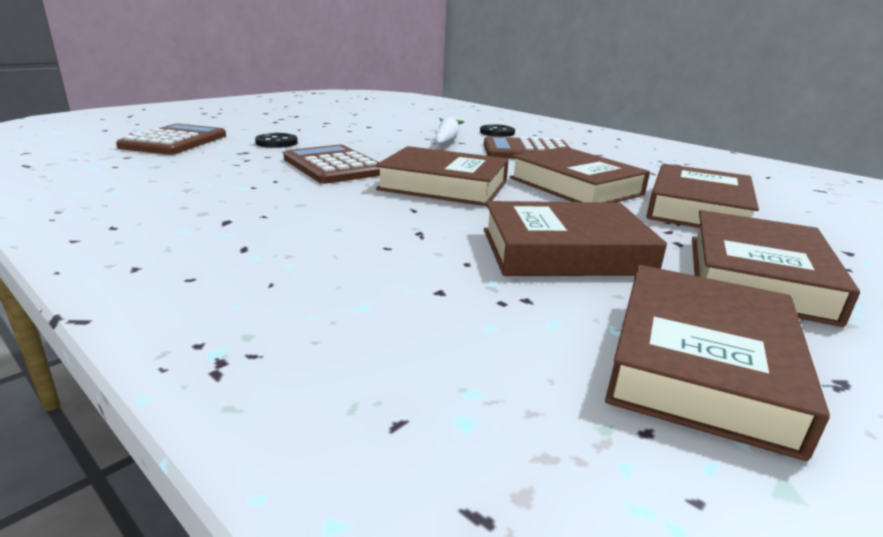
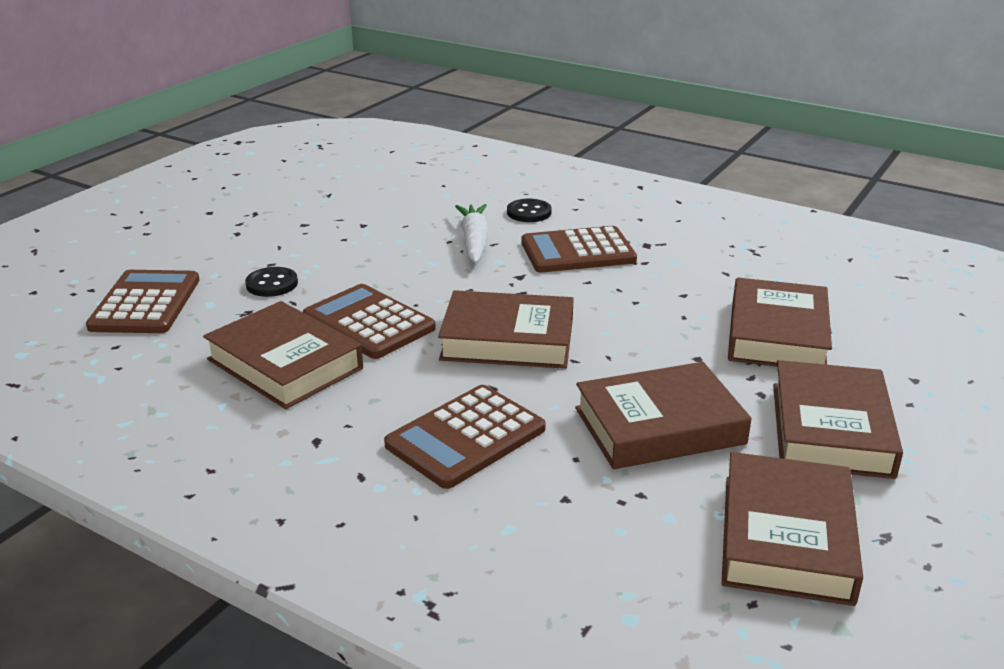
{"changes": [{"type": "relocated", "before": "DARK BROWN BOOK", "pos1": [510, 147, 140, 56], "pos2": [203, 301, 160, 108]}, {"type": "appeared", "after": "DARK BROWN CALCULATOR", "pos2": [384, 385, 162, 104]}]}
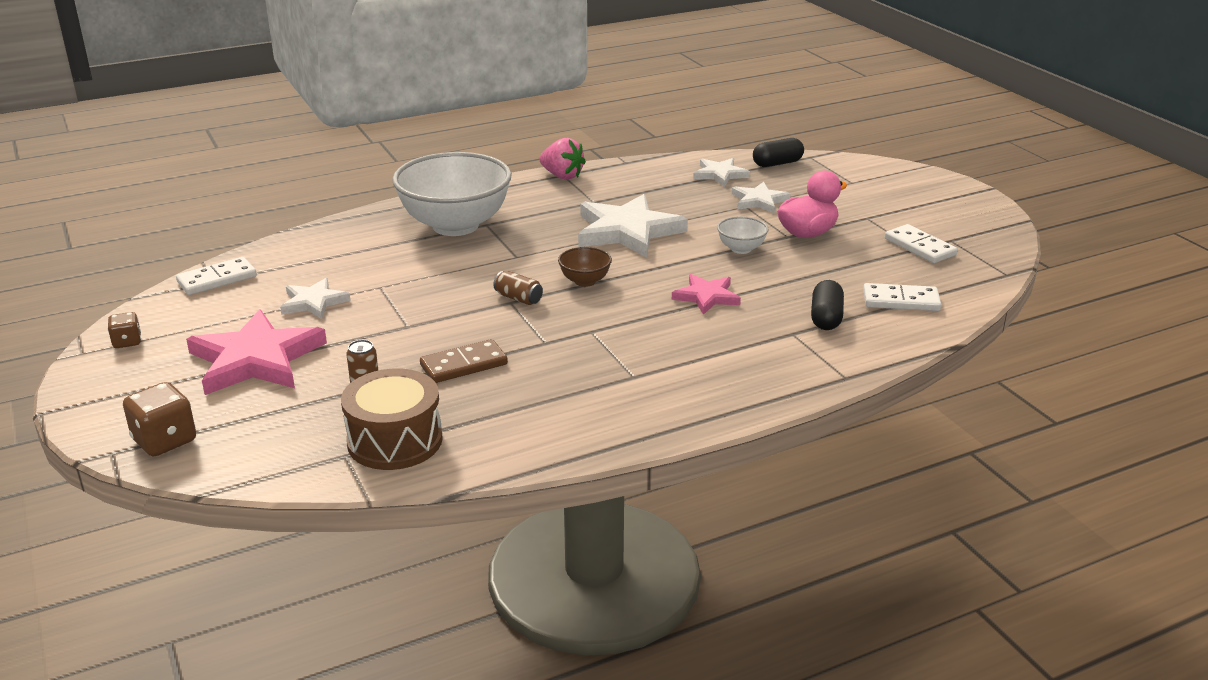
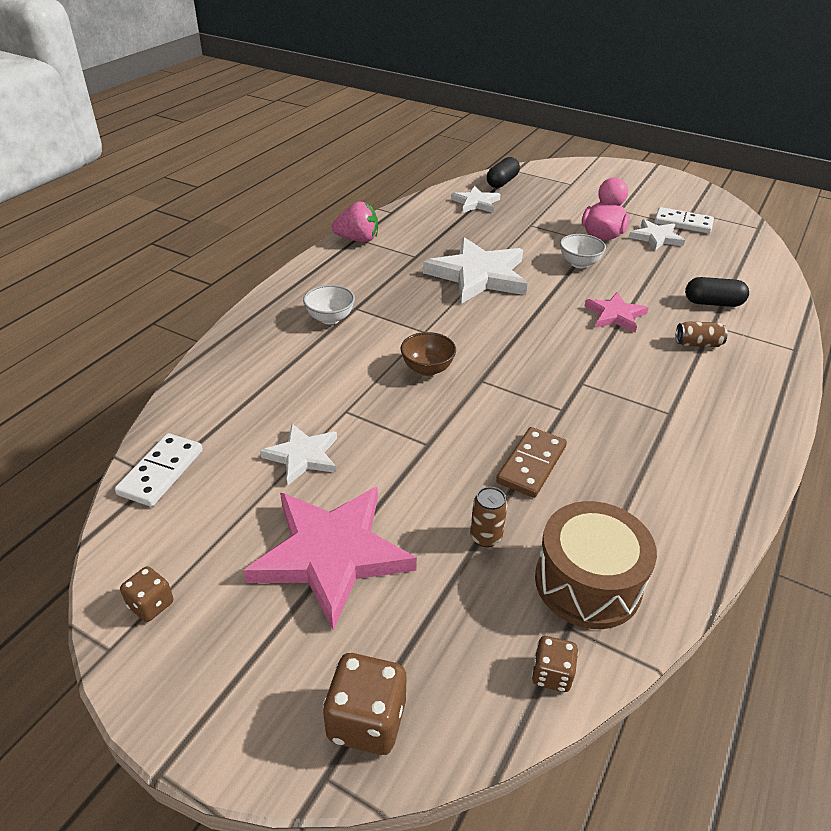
{"changes": [{"type": "size", "before": "SNOW-WHITE DEEP DISH", "pos1": [392, 152, 120, 84], "pos2": [303, 285, 52, 39], "scale": 0.42}, {"type": "relocated", "before": "SNOW-WHITE FIVE-POINTED STAR", "pos1": [732, 182, 58, 31], "pos2": [629, 219, 56, 32]}, {"type": "relocated", "before": "DARK BROWN DEEP DISH", "pos1": [558, 247, 54, 40], "pos2": [401, 332, 55, 44]}, {"type": "relocated", "before": "DARK BROWN TIN", "pos1": [493, 271, 50, 34], "pos2": [676, 321, 52, 26]}, {"type": "spun", "before": "JET-BLACK PILL SHAPE", "pos1": [811, 280, 33, 50], "pos2": [685, 277, 64, 30], "turn": -60}, {"type": "missing", "before": "SNOW-WHITE DOMINO TILE", "pos1": [863, 283, 78, 28]}, {"type": "appeared", "after": "DARK BROWN GAME DIE", "pos2": [532, 636, 46, 56]}]}
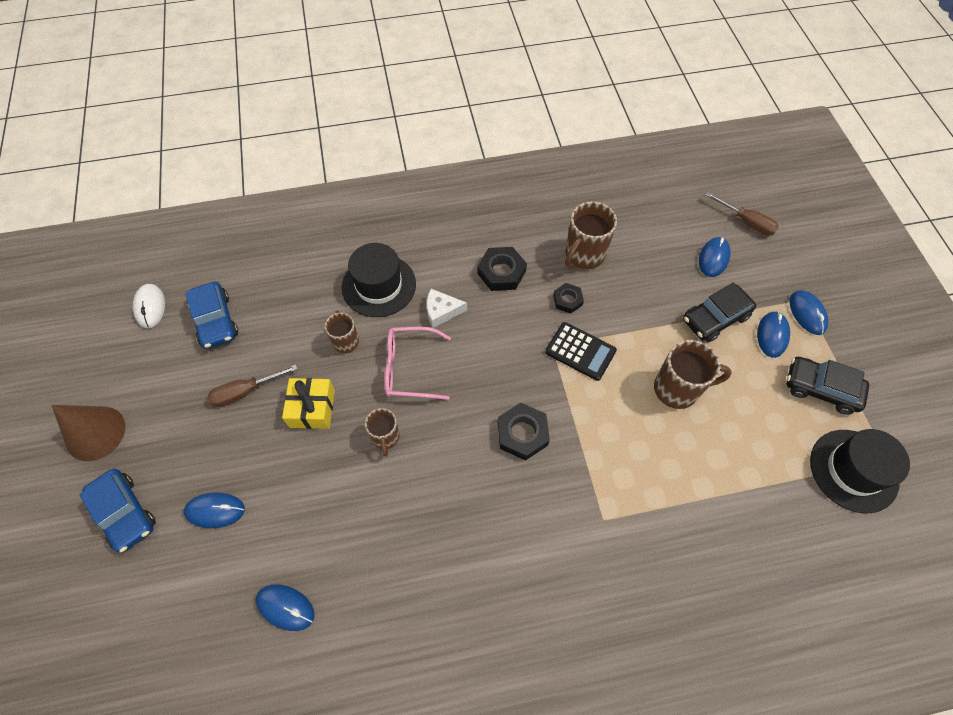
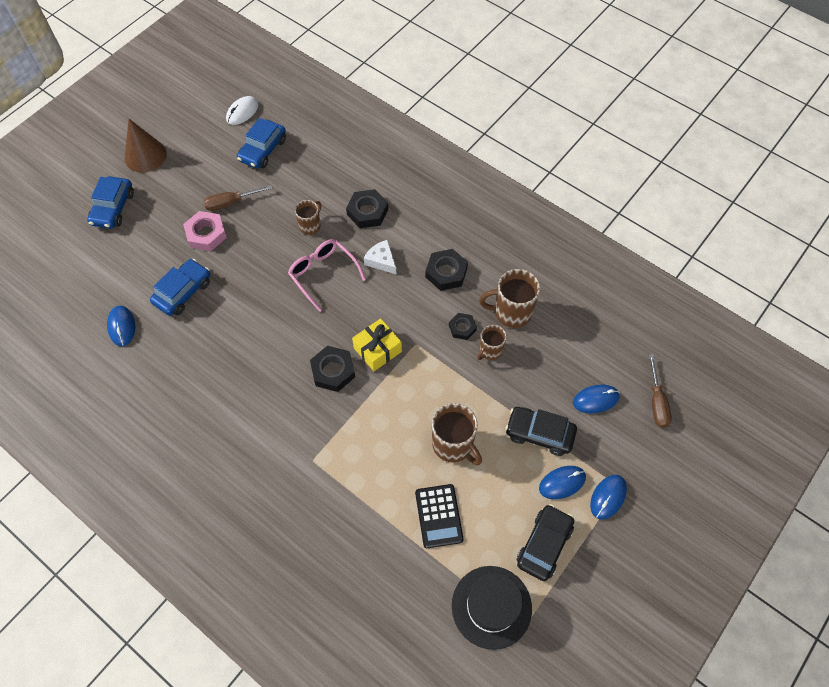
{"changes": [{"type": "exchanged", "before": "JET-BLACK TOP HAT", "after": "JET-BLACK HEXAGON NUT", "pos1": [342, 243, 74, 74], "pos2": [346, 189, 42, 39]}, {"type": "relocated", "before": "JET-BLACK CALCULATOR", "pos1": [545, 322, 72, 59], "pos2": [415, 484, 49, 64]}, {"type": "spun", "before": "JET-BLACK CAR", "pos1": [786, 357, 83, 58], "pos2": [517, 504, 57, 77], "turn": 45}, {"type": "spun", "before": "DARK BROWN SCREWDRIVER", "pos1": [208, 365, 90, 42], "pos2": [203, 185, 69, 26], "turn": -45}, {"type": "relocated", "before": "YELLOW PRESENT", "pos1": [282, 378, 53, 51], "pos2": [352, 318, 50, 53]}, {"type": "relocated", "before": "DARK BROWN MUG", "pos1": [365, 408, 35, 49], "pos2": [477, 325, 30, 35]}, {"type": "missing", "before": "BLUE PC MOUSE", "pos1": [184, 492, 61, 36]}, {"type": "appeared", "after": "PINK HEXAGON NUT", "pos2": [183, 211, 44, 40]}, {"type": "appeared", "after": "BLUE CAR", "pos2": [150, 259, 60, 57]}]}
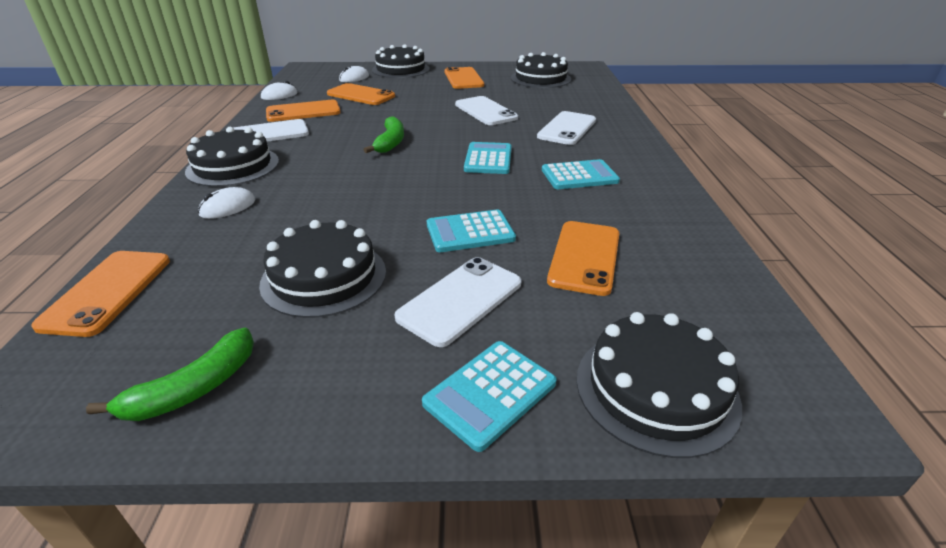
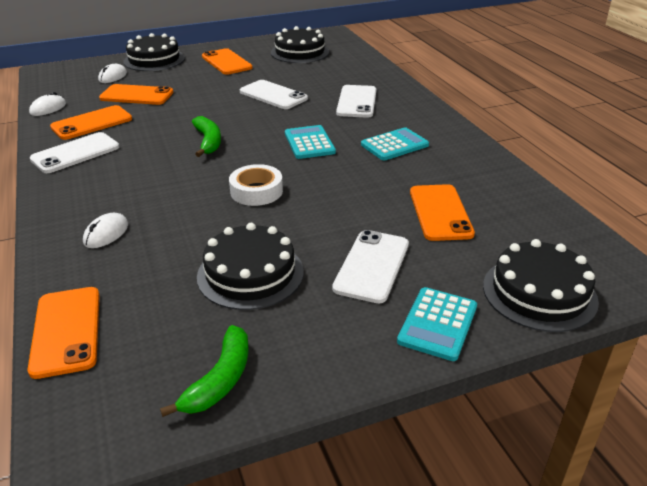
{"changes": [{"type": "missing", "before": "JET-BLACK CAKE", "pos1": [185, 127, 94, 60]}, {"type": "missing", "before": "TURQUOISE CALCULATOR", "pos1": [427, 209, 89, 43]}, {"type": "appeared", "after": "SNOW-WHITE TAPE", "pos2": [229, 164, 54, 42]}]}
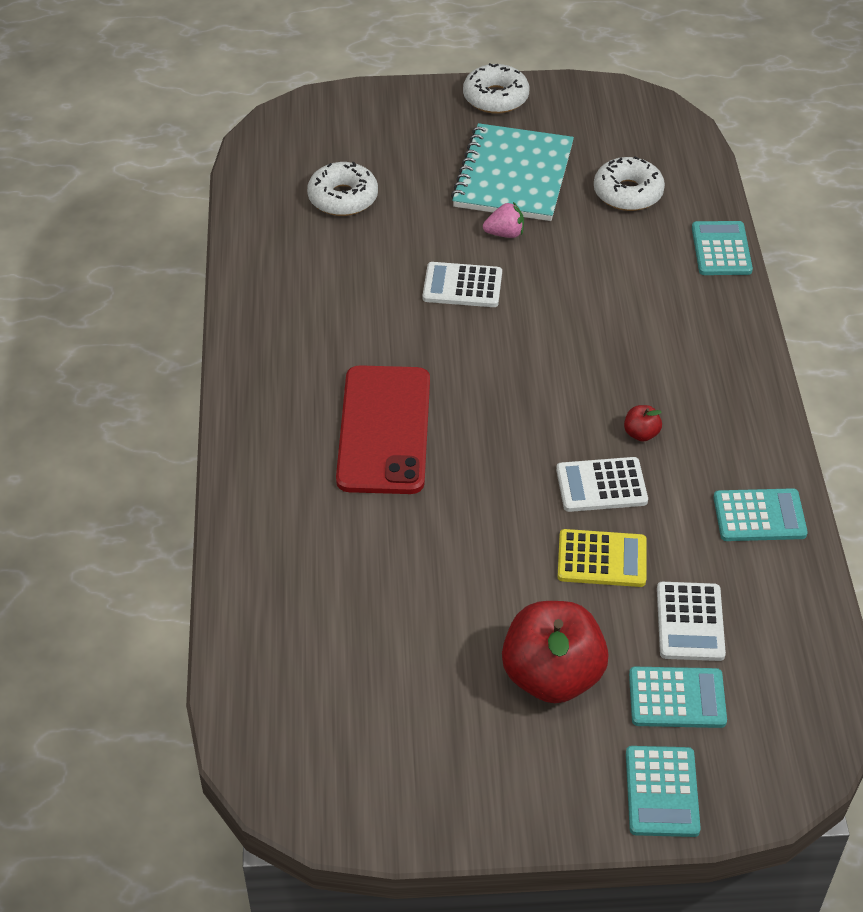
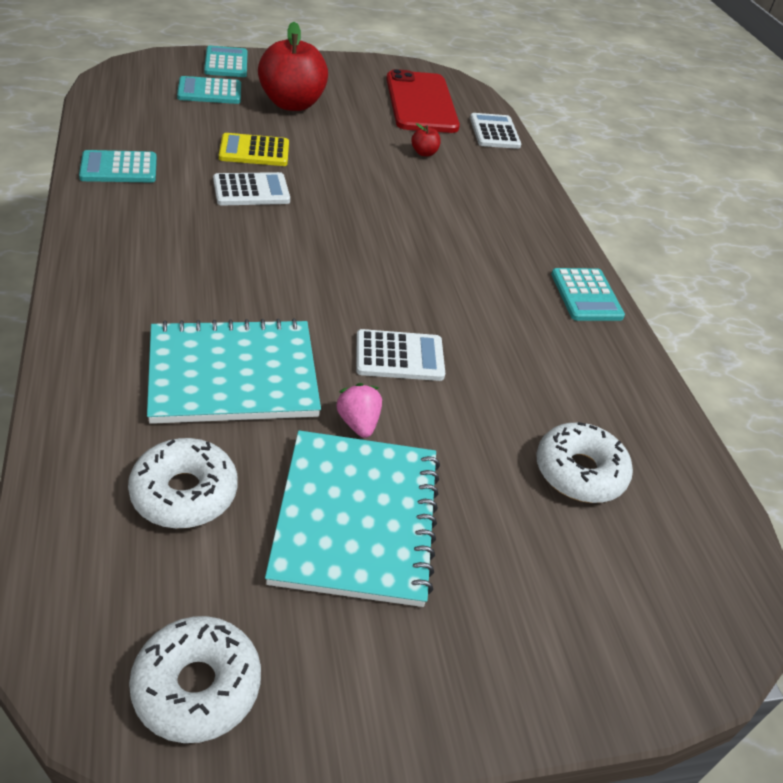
{"changes": [{"type": "relocated", "before": "SNOW-WHITE GLAZED DONUT", "pos1": [463, 63, 66, 51], "pos2": [129, 616, 132, 127]}, {"type": "spun", "before": "PINK STRAWBERRY", "pos1": [483, 202, 41, 36], "pos2": [336, 383, 46, 55], "turn": 90}, {"type": "relocated", "before": "TURQUOISE CALCULATOR", "pos1": [692, 221, 61, 54], "pos2": [551, 268, 74, 53]}, {"type": "relocated", "before": "CRIMSON MOBILE PHONE", "pos1": [336, 365, 94, 129], "pos2": [386, 69, 74, 64]}, {"type": "relocated", "before": "CRIMSON APPLE", "pos1": [624, 405, 38, 37], "pos2": [411, 123, 30, 33]}, {"type": "relocated", "before": "SNOW-WHITE CALCULATOR", "pos1": [657, 582, 69, 79], "pos2": [470, 113, 51, 36]}, {"type": "appeared", "after": "TURQUOISE EXERCISE BOOK", "pos2": [147, 318, 174, 106]}]}
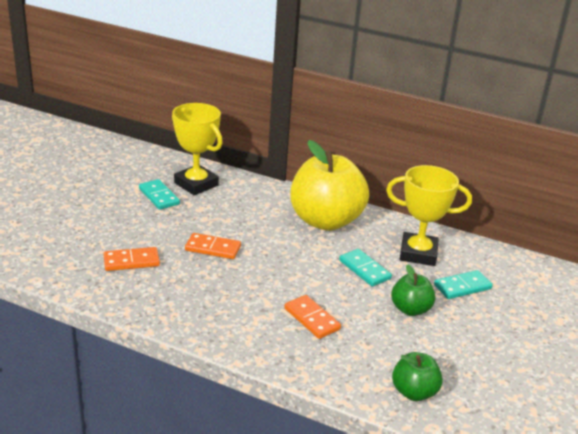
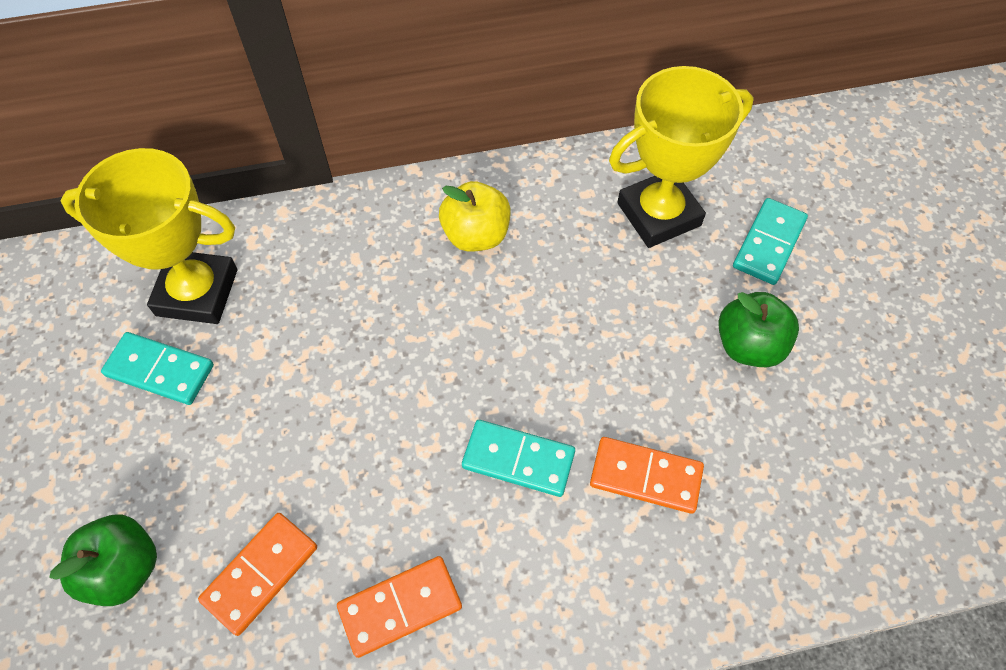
{"changes": [{"type": "size", "before": "YELLOW APPLE", "pos1": [290, 140, 79, 91], "pos2": [439, 181, 72, 71], "scale": 0.48}, {"type": "relocated", "before": "BRIGHT ORANGE DOMINO TILE", "pos1": [185, 233, 56, 26], "pos2": [337, 556, 125, 102]}, {"type": "relocated", "before": "TURQUOISE DOMINO TILE", "pos1": [339, 249, 53, 37], "pos2": [462, 420, 113, 77]}, {"type": "relocated", "before": "GREEN APPLE", "pos1": [392, 352, 51, 49], "pos2": [49, 515, 108, 91]}]}
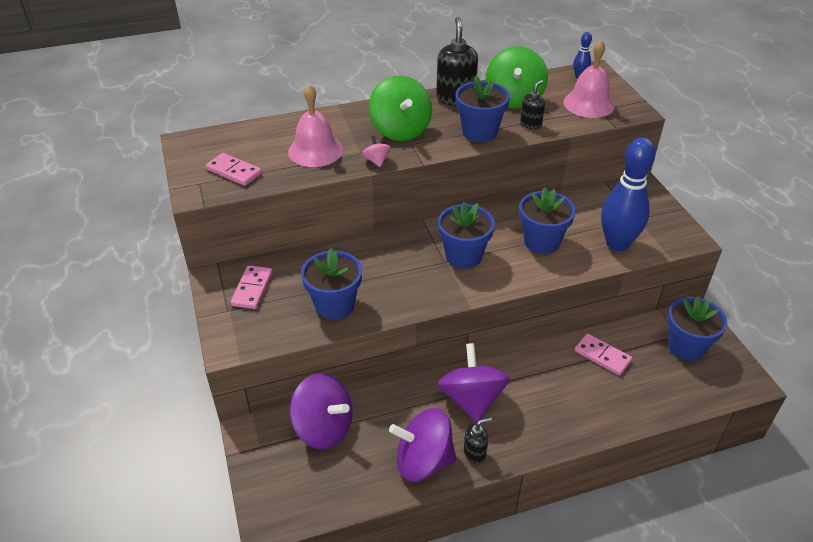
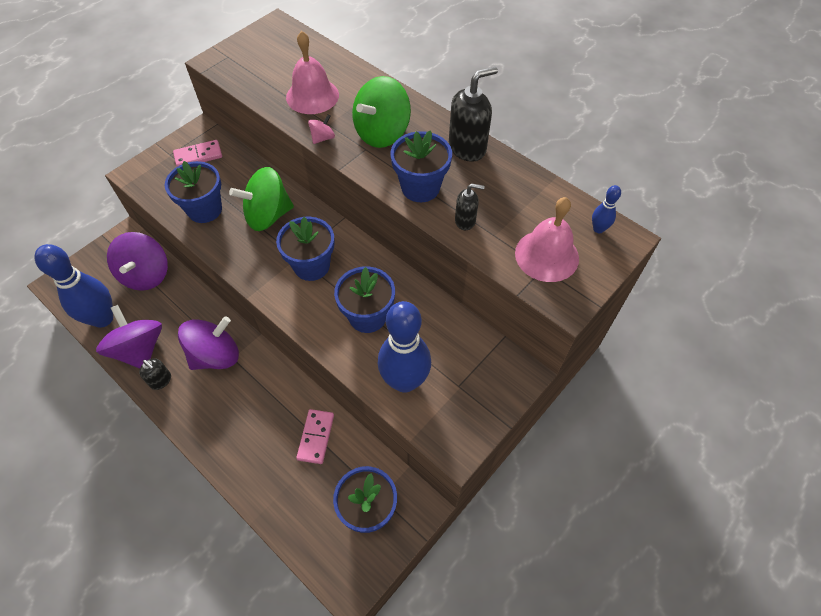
{"changes": [{"type": "relocated", "before": "GREEN TOY TOP", "pos1": [486, 46, 62, 63], "pos2": [229, 167, 65, 64]}, {"type": "missing", "before": "PINK DOMINO TILE", "pos1": [206, 153, 56, 33]}, {"type": "appeared", "after": "BLUE TENPIN", "pos2": [35, 244, 78, 84]}]}
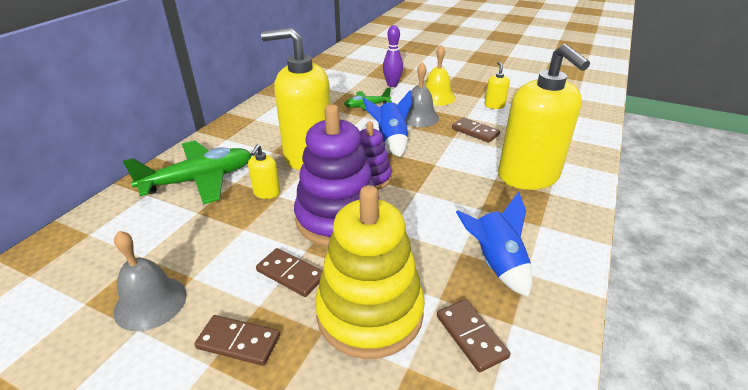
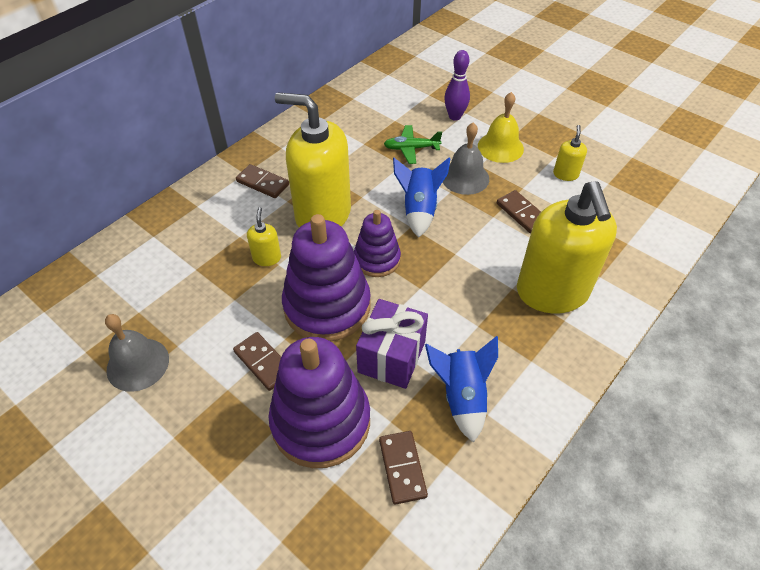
{"changes": [{"type": "missing", "before": "GREEN TOY PLANE", "pos1": [123, 141, 129, 64]}, {"type": "spun", "before": "YELLOW SOAP PUMP", "pos1": [248, 144, 32, 55], "pos2": [247, 207, 34, 59], "turn": 150}, {"type": "colour", "before": "YELLOW STACKING TOY", "after": "PURPLE STACKING TOY", "pos1": [315, 185, 110, 174], "pos2": [268, 337, 102, 131]}, {"type": "relocated", "before": "DARK BROWN DOMINO TILE", "pos1": [194, 315, 86, 51], "pos2": [236, 164, 53, 34]}, {"type": "appeared", "after": "PURPLE PRESENT", "pos2": [356, 299, 72, 90]}]}
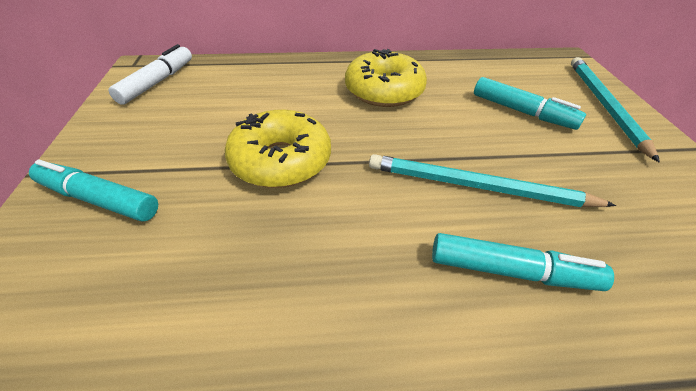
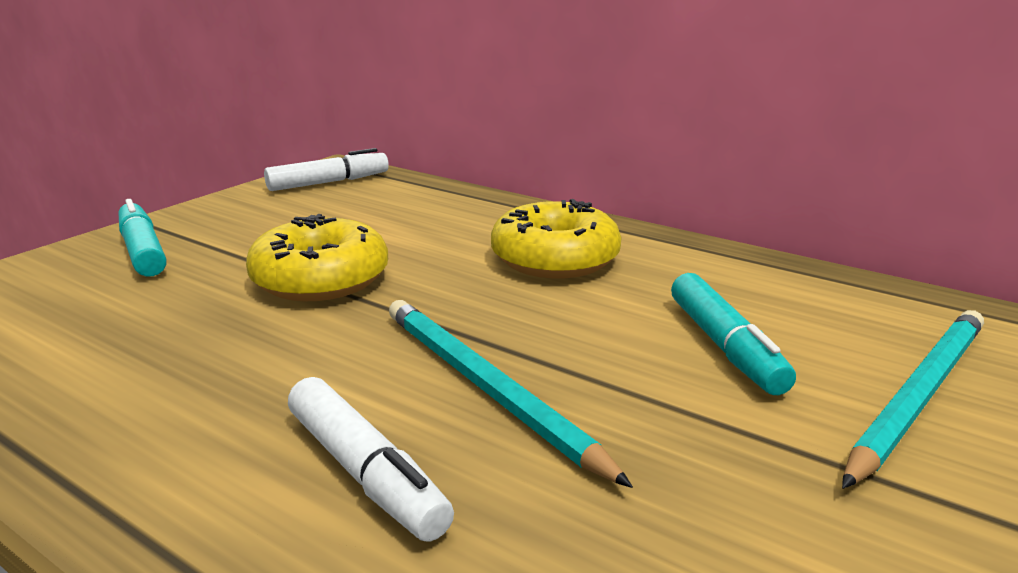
{"changes": [{"type": "colour", "before": "TURQUOISE MARKER PEN", "after": "SNOW-WHITE MARKER PEN", "pos1": [432, 233, 182, 58], "pos2": [288, 377, 166, 165]}]}
